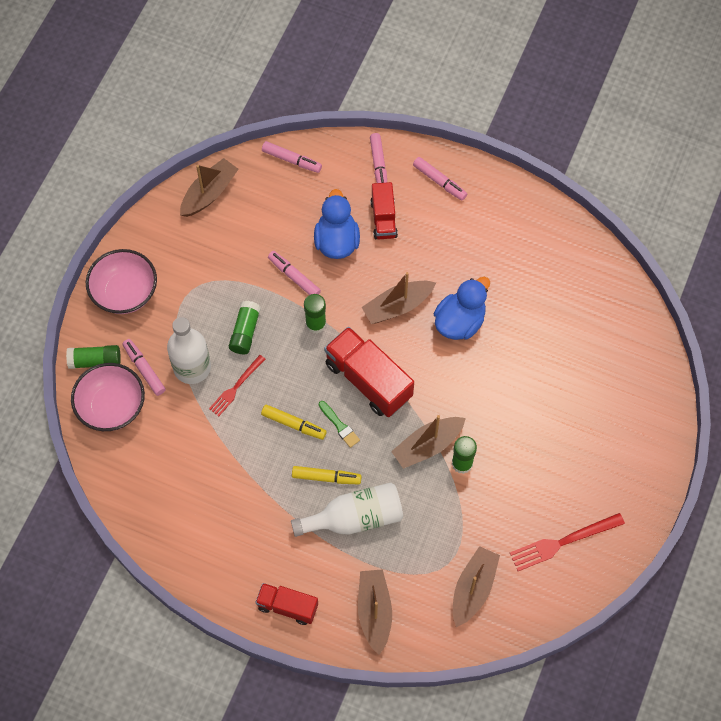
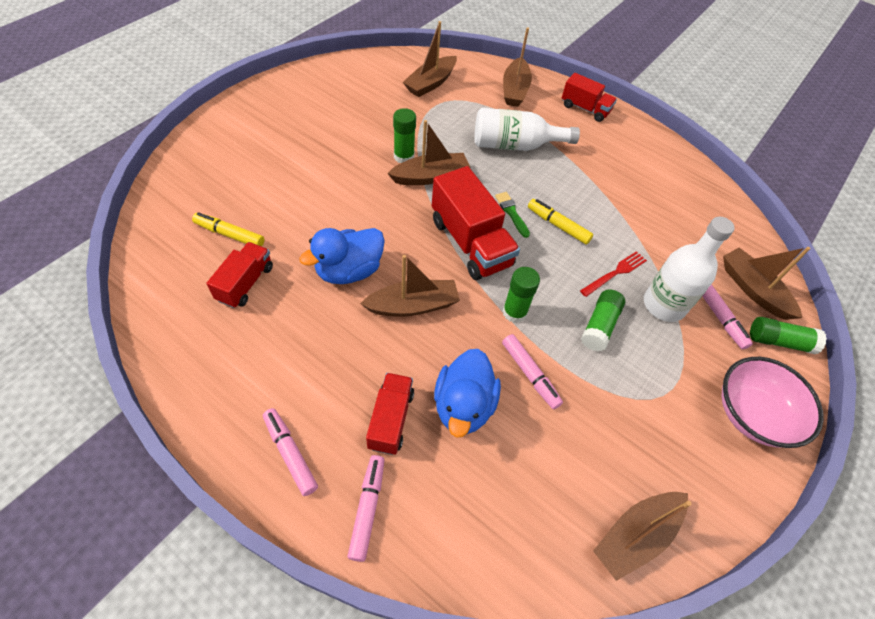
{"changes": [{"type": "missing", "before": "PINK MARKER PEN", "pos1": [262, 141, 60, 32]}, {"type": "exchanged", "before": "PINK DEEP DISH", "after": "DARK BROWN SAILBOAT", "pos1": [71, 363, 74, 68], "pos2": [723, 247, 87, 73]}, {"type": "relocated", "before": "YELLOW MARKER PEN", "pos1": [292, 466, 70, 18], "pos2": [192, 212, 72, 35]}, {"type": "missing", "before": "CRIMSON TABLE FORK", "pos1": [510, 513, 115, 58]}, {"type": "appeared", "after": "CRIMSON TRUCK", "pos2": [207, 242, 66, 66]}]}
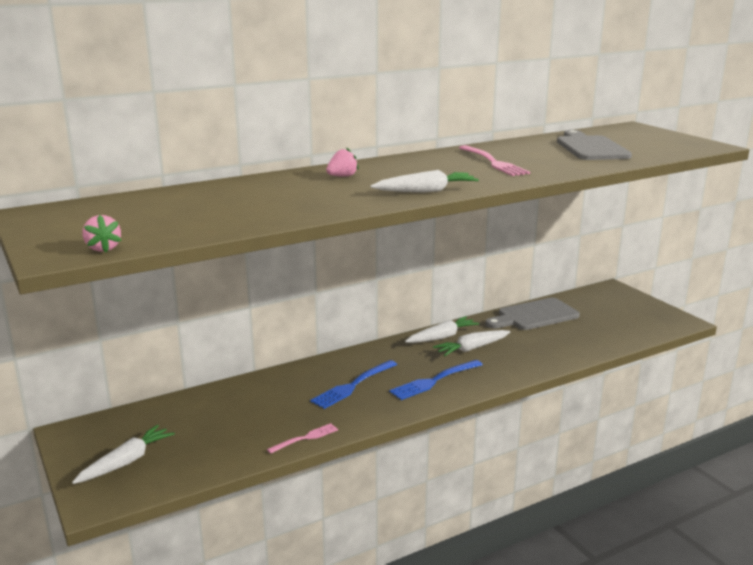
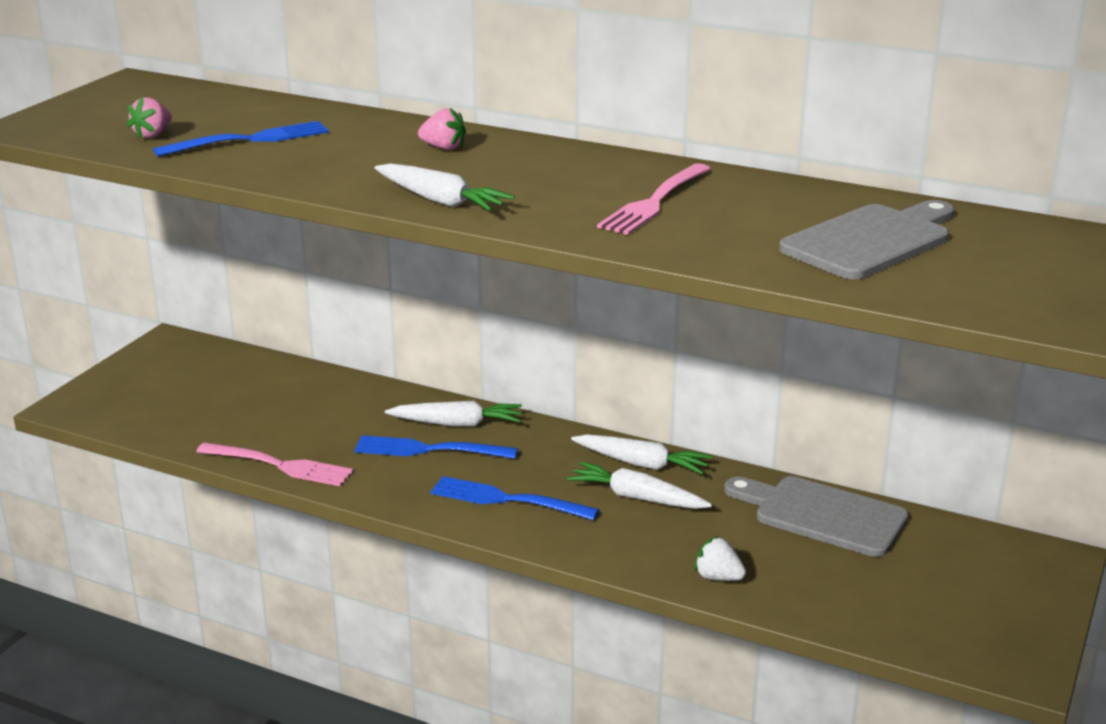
{"changes": [{"type": "relocated", "before": "PINK STRAWBERRY", "pos1": [82, 215, 40, 37], "pos2": [127, 97, 45, 42]}, {"type": "size", "before": "PINK TABLE FORK", "pos1": [267, 423, 71, 31], "pos2": [196, 443, 158, 43], "scale": 1.61}, {"type": "relocated", "before": "SNOW-WHITE CARROT", "pos1": [72, 425, 103, 59], "pos2": [385, 400, 137, 27]}, {"type": "appeared", "after": "BLUE TABLE FORK", "pos2": [153, 121, 176, 36]}, {"type": "appeared", "after": "SNOW-WHITE STRAWBERRY", "pos2": [695, 536, 51, 45]}]}
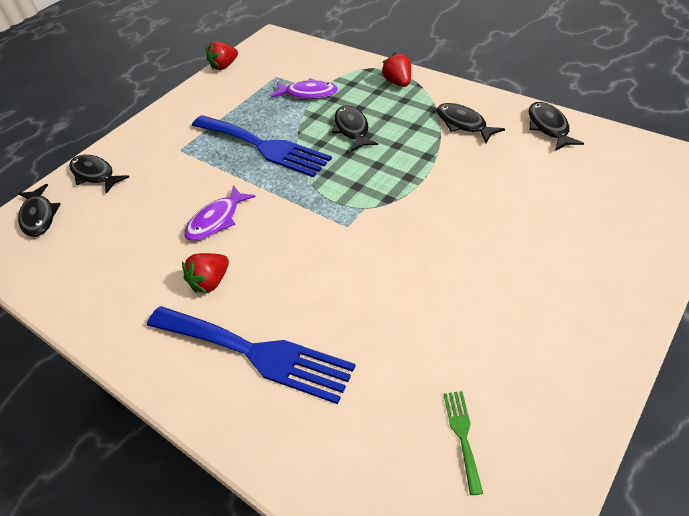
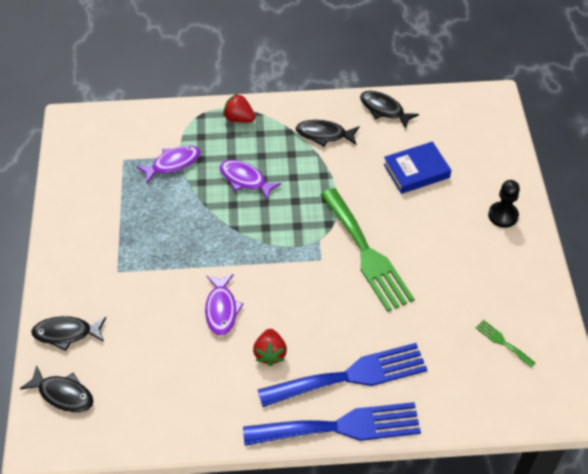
{"changes": [{"type": "missing", "before": "CRIMSON STRAWBERRY", "pos1": [206, 41, 32, 29]}, {"type": "colour", "before": "JET-BLACK TOY FISH", "after": "PURPLE TOY FISH", "pos1": [332, 105, 46, 47], "pos2": [220, 160, 62, 40]}, {"type": "relocated", "before": "BLUE TABLE FORK", "pos1": [192, 115, 140, 63], "pos2": [243, 402, 178, 44]}, {"type": "appeared", "after": "BLUE BOOK", "pos2": [383, 141, 68, 53]}, {"type": "appeared", "after": "JET-BLACK CHESS PAWN", "pos2": [488, 180, 32, 48]}, {"type": "appeared", "after": "GREEN TABLE FORK", "pos2": [320, 188, 95, 124]}]}
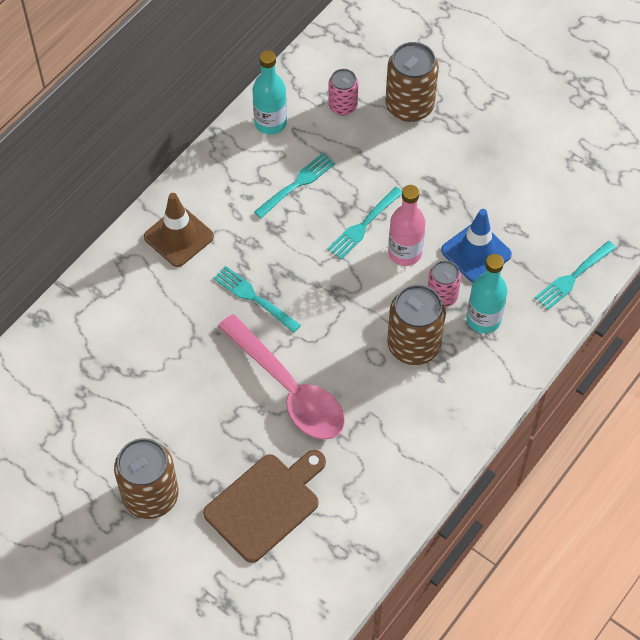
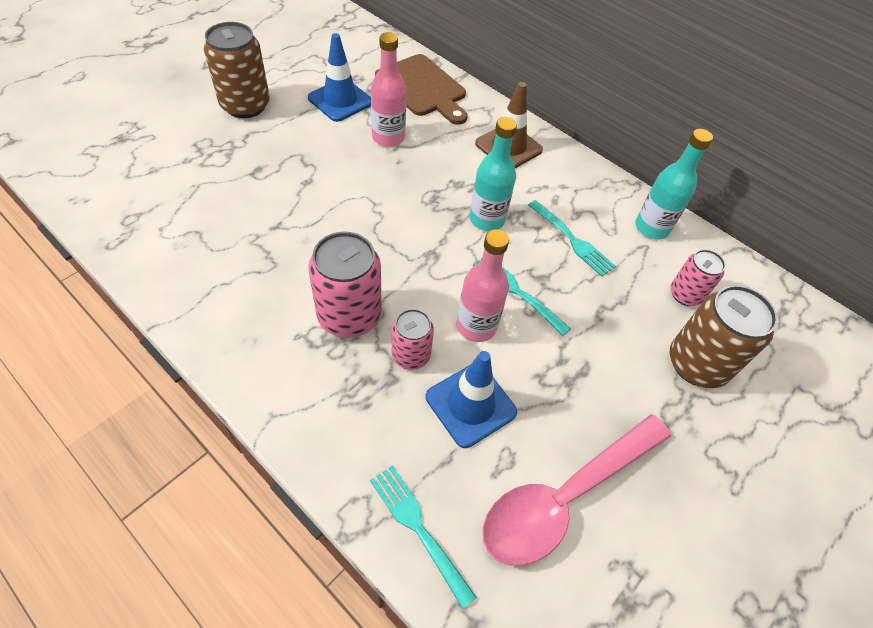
{"changes": [{"type": "relocated", "before": "TURQUOISE BOTTLE", "pos1": [467, 254, 40, 79], "pos2": [470, 117, 47, 114]}, {"type": "missing", "before": "TURQUOISE TABLE FORK", "pos1": [213, 266, 88, 67]}, {"type": "colour", "before": "DARK BROWN TIN", "after": "PINK TIN", "pos1": [387, 285, 59, 80], "pos2": [308, 232, 74, 106]}, {"type": "relocated", "before": "PINK TABLESPOON", "pos1": [218, 314, 127, 126], "pos2": [482, 414, 189, 152]}, {"type": "relocated", "before": "DARK BROWN BREAD BOARD", "pos1": [203, 450, 123, 113], "pos2": [375, 54, 92, 71]}, {"type": "appeared", "after": "PINK BOTTLE", "pos2": [371, 32, 35, 115]}, {"type": "appeared", "after": "BLUE TRAFFIC CONE", "pos2": [308, 33, 63, 89]}]}
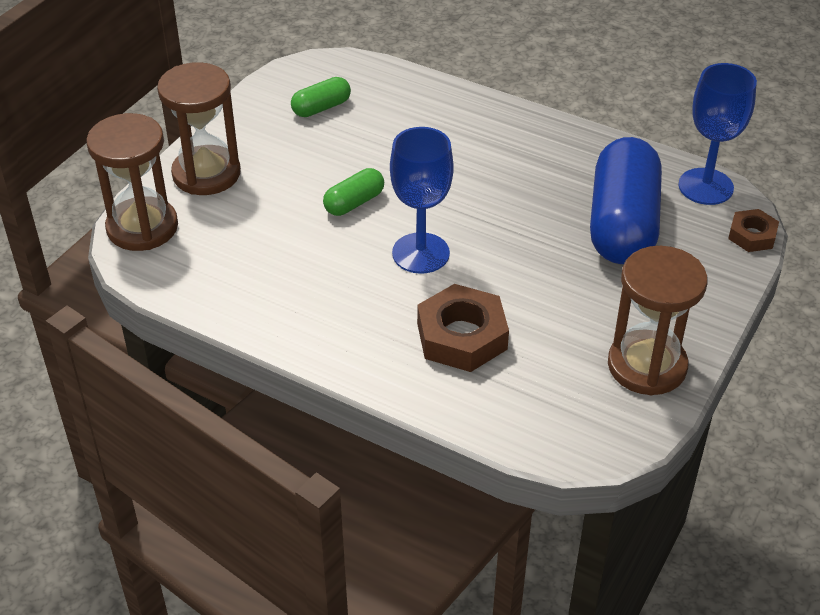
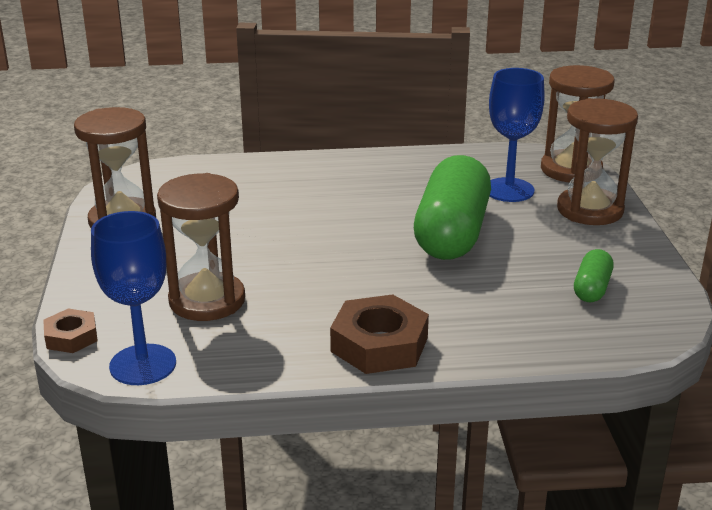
{"changes": [{"type": "relocated", "before": "BLUE WINE GLASS", "pos1": [390, 127, 64, 147], "pos2": [489, 68, 56, 134]}, {"type": "exchanged", "before": "BLUE PILL SHAPE", "after": "DARK BROWN HOURGLASS", "pos1": [590, 137, 72, 127], "pos2": [157, 173, 88, 148]}, {"type": "size", "before": "GREEN PILL SHAPE", "pos1": [323, 168, 61, 48], "pos2": [414, 155, 77, 105], "scale": 2.19}, {"type": "relocated", "before": "DARK BROWN HEXAGON NUT", "pos1": [417, 284, 92, 88], "pos2": [330, 294, 99, 80]}]}
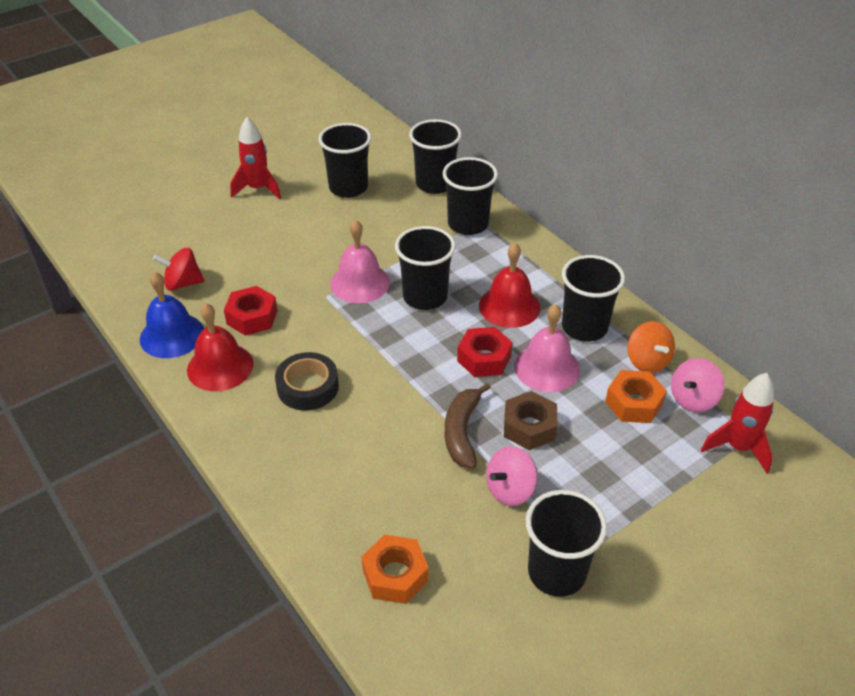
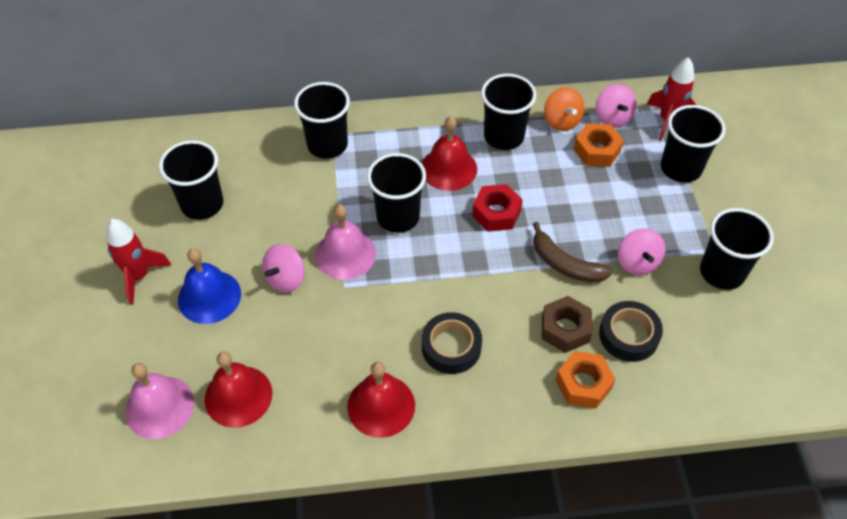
{"changes": [{"type": "relocated", "before": "JET-BLACK CUP", "pos1": [409, 119, 53, 75], "pos2": [661, 105, 64, 78]}, {"type": "exchanged", "before": "CRIMSON TOY TOP", "after": "CRIMSON HAND BELL", "pos1": [153, 248, 52, 43], "pos2": [204, 352, 68, 76]}, {"type": "relocated", "before": "BLUE HAND BELL", "pos1": [140, 272, 64, 86], "pos2": [178, 248, 63, 76]}, {"type": "missing", "before": "CRIMSON HEXAGON NUT", "pos1": [224, 286, 54, 50]}, {"type": "relocated", "before": "PINK HAND BELL", "pos1": [514, 304, 66, 88], "pos2": [125, 363, 69, 76]}, {"type": "spun", "before": "BRIGHT ORANGE TOY TOP", "pos1": [627, 321, 48, 52], "pos2": [544, 87, 41, 44], "turn": 60}, {"type": "relocated", "before": "DARK BROWN HEXAGON NUT", "pos1": [504, 391, 53, 59], "pos2": [542, 296, 50, 57]}, {"type": "relocated", "before": "BRIGHT ORANGE HEXAGON NUT", "pos1": [361, 535, 68, 69], "pos2": [556, 351, 60, 58]}, {"type": "appeared", "after": "PINK TOY TOP", "pos2": [262, 244, 43, 49]}, {"type": "appeared", "after": "JET-BLACK TAPE", "pos2": [599, 301, 64, 61]}]}
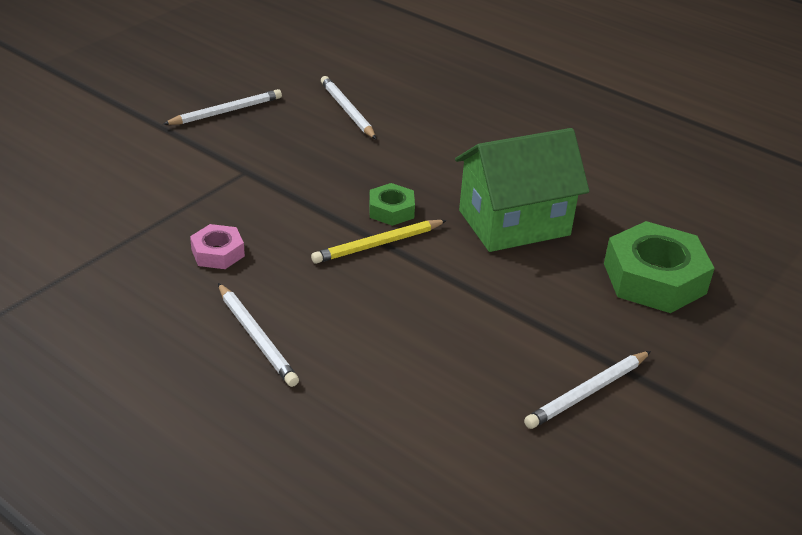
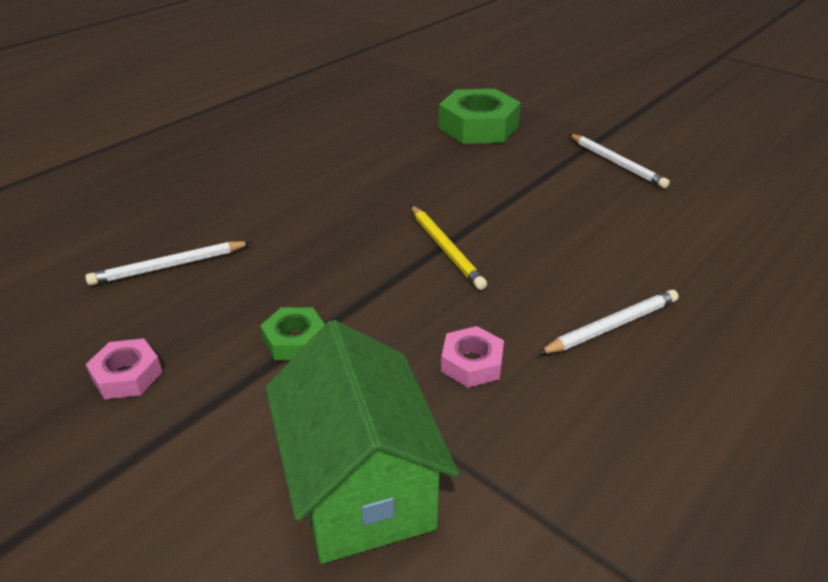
{"changes": [{"type": "exchanged", "before": "SNOW-WHITE PENCIL", "after": "PINK HEXAGON NUT", "pos1": [163, 89, 119, 36], "pos2": [86, 338, 77, 62]}, {"type": "relocated", "before": "GREEN COTTAGE", "pos1": [455, 128, 135, 124], "pos2": [265, 320, 194, 244]}, {"type": "relocated", "before": "GREEN HEXAGON NUT", "pos1": [369, 183, 46, 43], "pos2": [260, 307, 65, 53]}]}
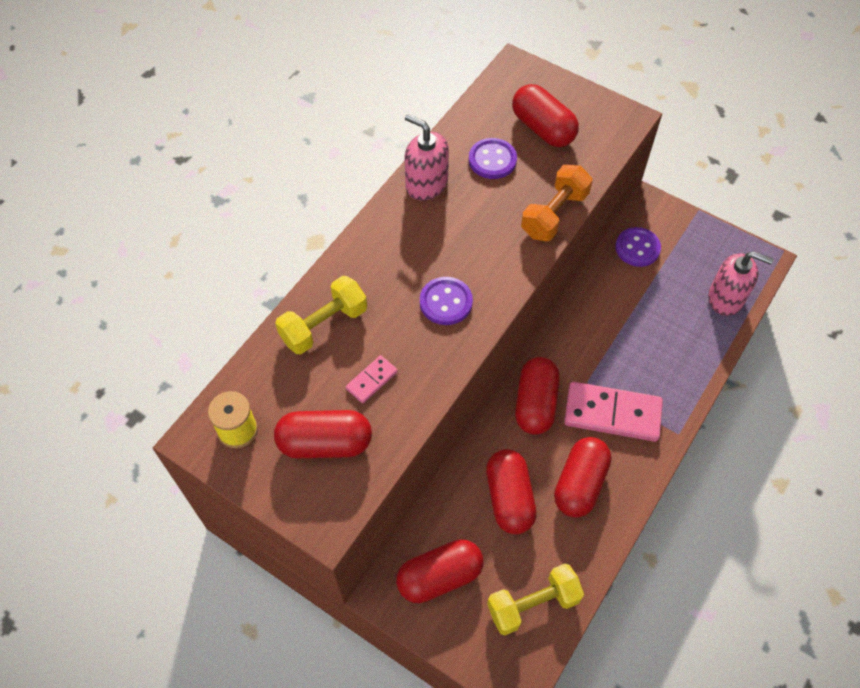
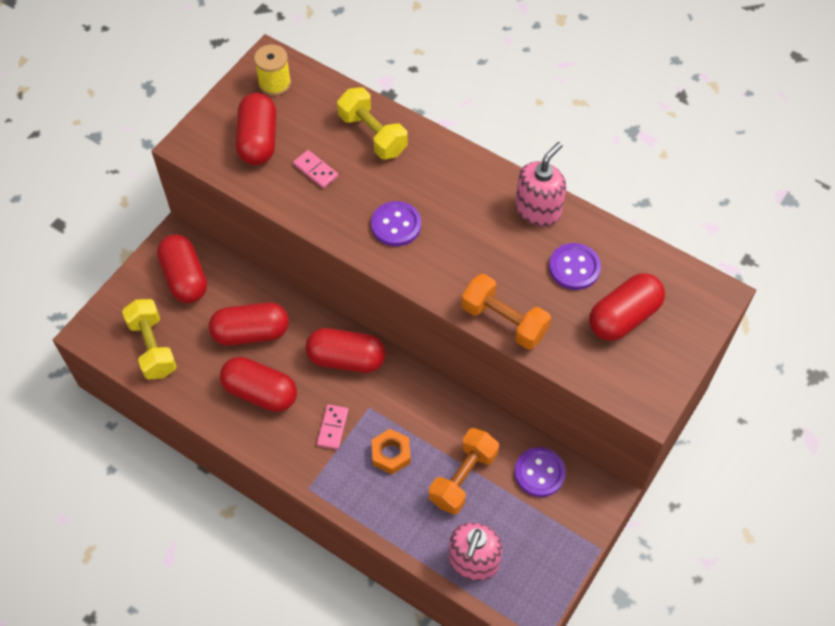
{"changes": [{"type": "size", "before": "PINK DOMINO TILE", "pos1": [564, 382, 99, 60], "pos2": [317, 404, 31, 45], "scale": 0.48}, {"type": "appeared", "after": "BRIGHT ORANGE FREE WEIGHT", "pos2": [429, 428, 70, 86]}, {"type": "appeared", "after": "BRIGHT ORANGE HEXAGON NUT", "pos2": [372, 429, 39, 45]}]}
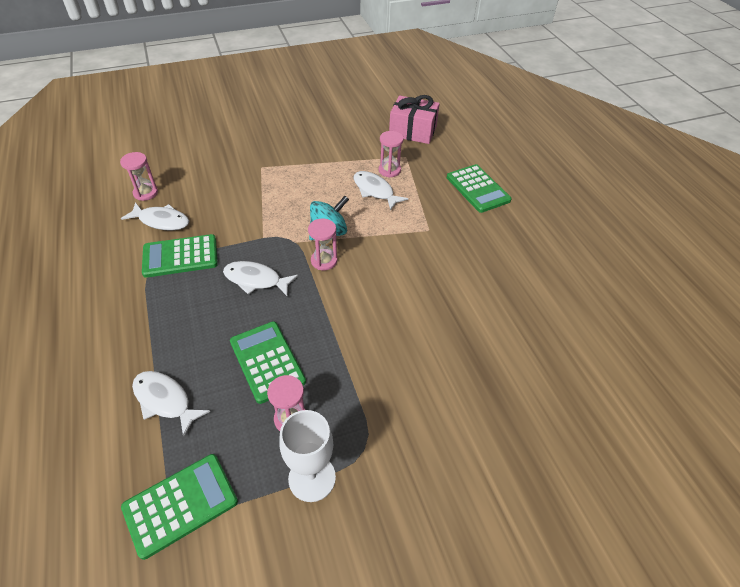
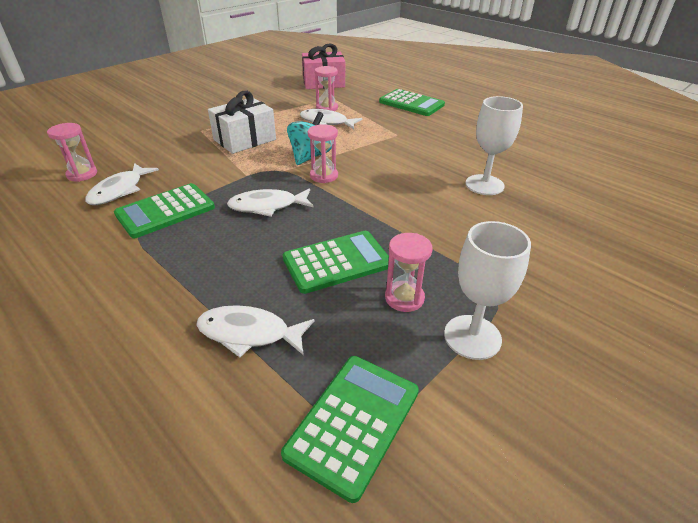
{"changes": [{"type": "spun", "before": "SNOW-WHITE TOY FISH", "pos1": [121, 202, 68, 29], "pos2": [85, 163, 74, 42], "turn": 120}, {"type": "spun", "before": "GREEN CALCULATOR", "pos1": [230, 321, 76, 83], "pos2": [283, 231, 106, 63], "turn": 120}, {"type": "appeared", "after": "SNOW-WHITE PRESENT", "pos2": [208, 91, 68, 63]}, {"type": "appeared", "after": "SNOW-WHITE WINE GLASS", "pos2": [466, 96, 57, 99]}]}
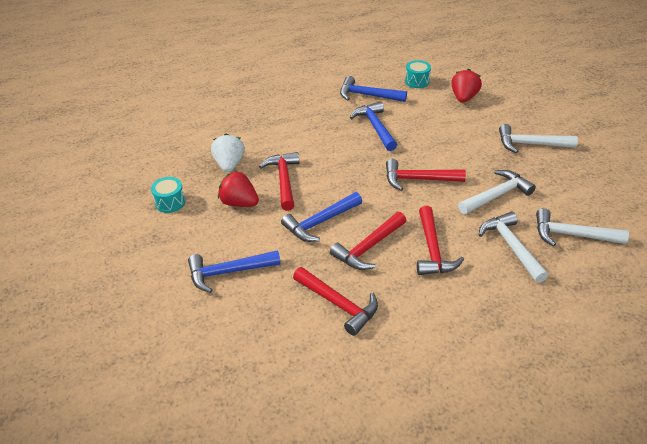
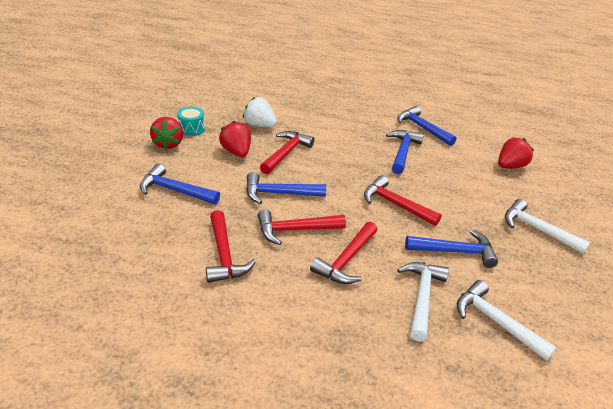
{"changes": [{"type": "missing", "before": "TURQUOISE SNARE DRUM", "pos1": [405, 60, 26, 28]}, {"type": "spun", "before": "SNOW-WHITE STRAWBERRY", "pos1": [211, 134, 34, 38], "pos2": [243, 97, 34, 30], "turn": -90}, {"type": "colour", "before": "SNOW-WHITE CARPENTER'S HAMMER", "after": "BLUE CARPENTER'S HAMMER", "pos1": [458, 170, 78, 44], "pos2": [405, 230, 93, 38]}, {"type": "appeared", "after": "CRIMSON STRAWBERRY", "pos2": [150, 117, 33, 33]}]}
